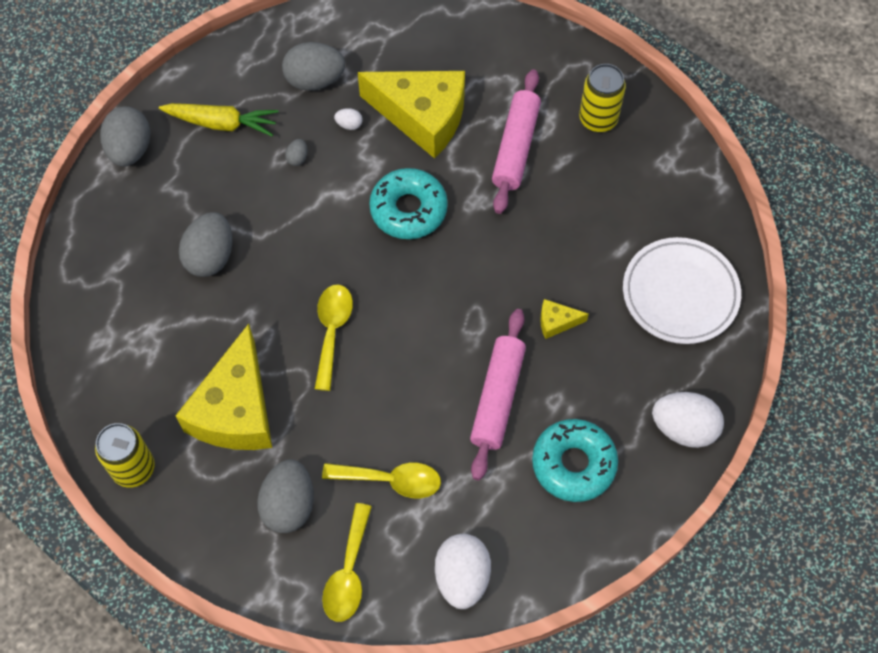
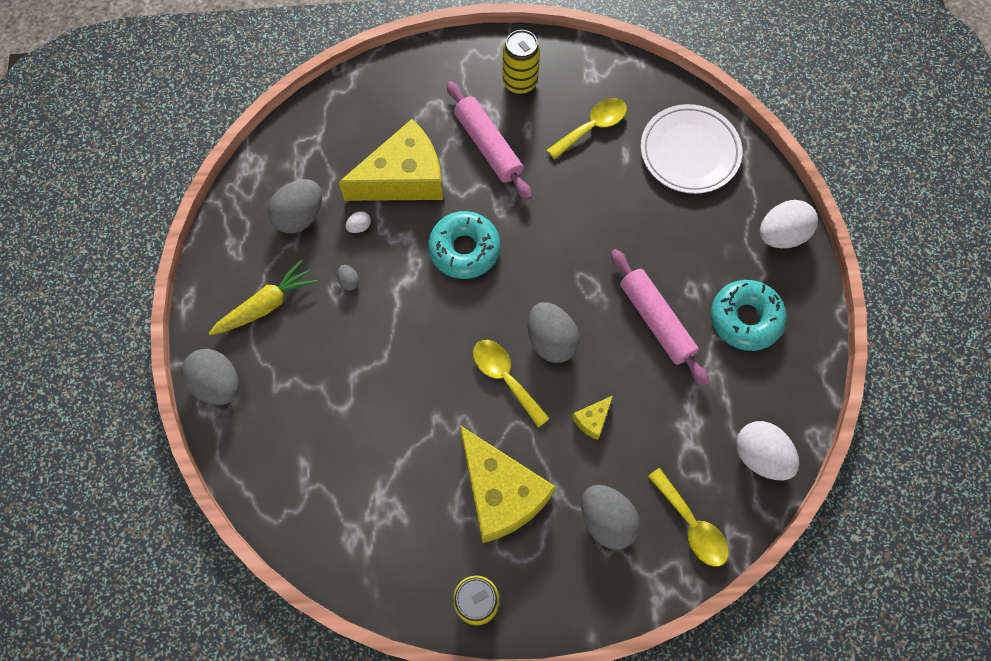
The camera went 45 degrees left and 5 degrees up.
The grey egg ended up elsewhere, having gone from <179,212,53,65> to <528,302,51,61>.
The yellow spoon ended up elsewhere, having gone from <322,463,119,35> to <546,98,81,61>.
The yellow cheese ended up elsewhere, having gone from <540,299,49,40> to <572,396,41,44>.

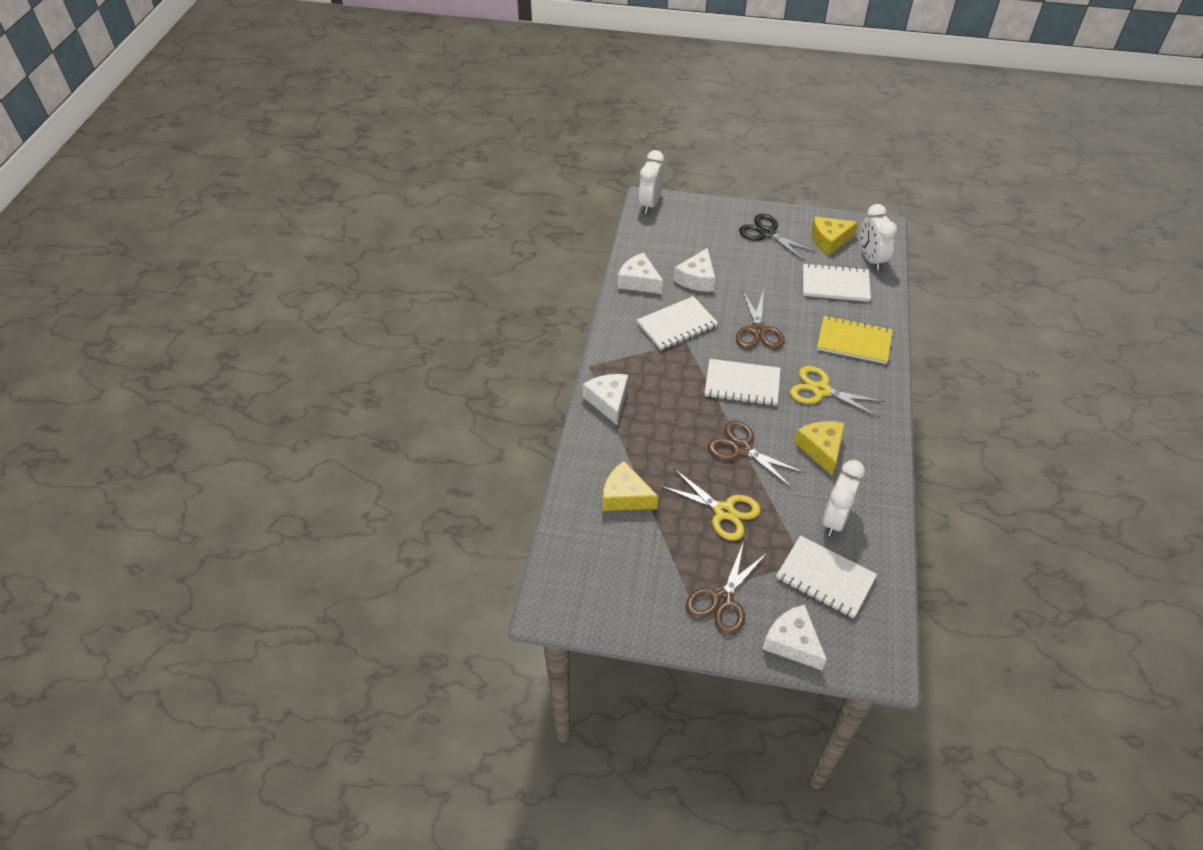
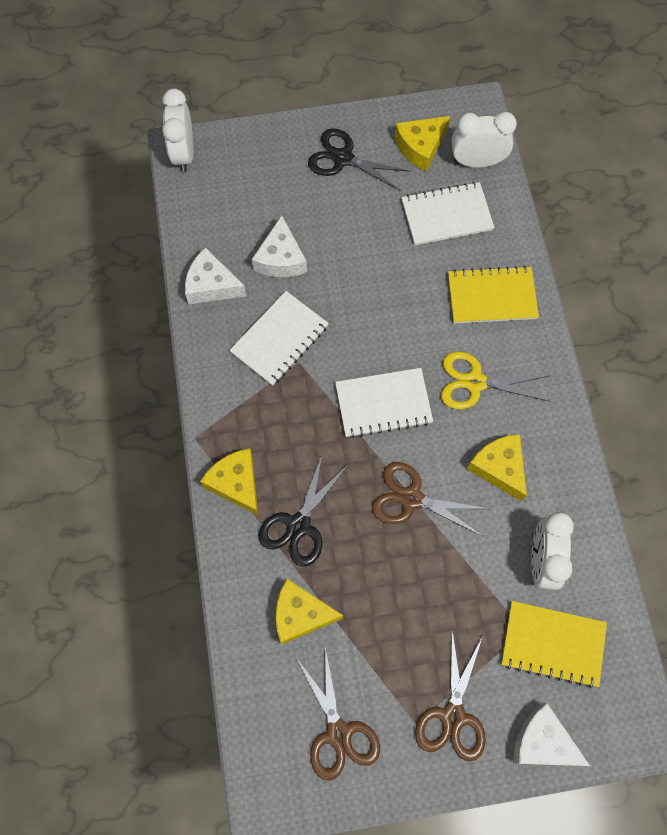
The camera went 20 degrees left and 20 degrees up.
What was the white cheese at <583,374,45,52> turned into the yellow cheese at <200,448,58,67>.
The second view gained the black scissors at <259,452,89,114>.
The brown scissors ended up elsewhere, having gone from <736,289,49,60> to <297,648,83,133>.
The white clock at <860,204,37,66> ended up facing another way, 120 degrees clockwise from before.
What was the white notebook at <776,536,101,82> turned into the yellow notebook at <501,601,106,87>.
The second view lost the yellow scissors at <660,469,101,72>.

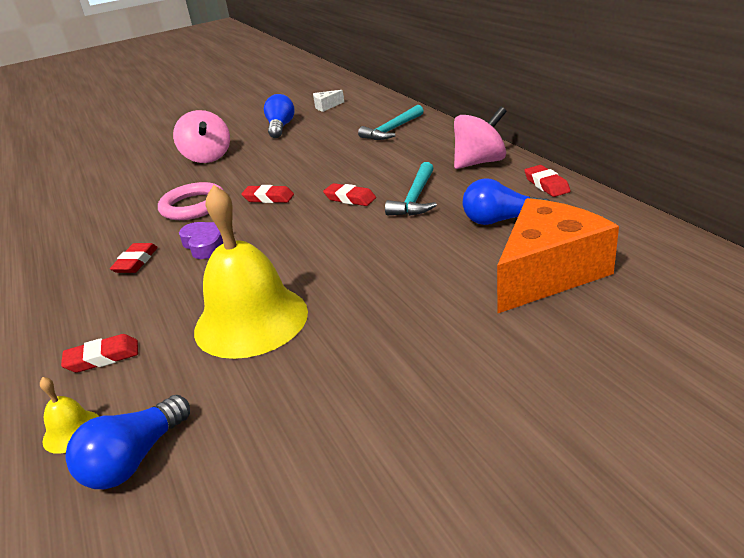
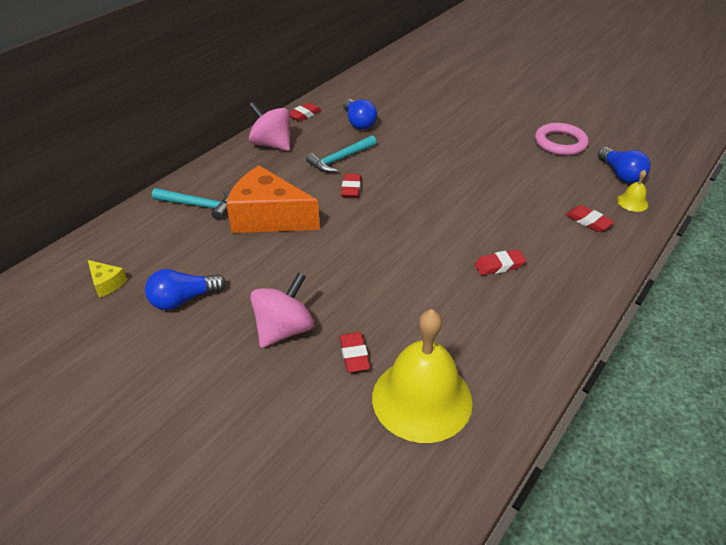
The camera went 120 degrees left and 10 degrees up.
What was the white cheese at <313,90,31,22> turned into the yellow cheese at <88,260,39,38>.
The orange cheese ended up elsewhere, having gone from <497,198,122,115> to <226,165,94,68>.
The turquoise hammer at <385,162,52,54> ended up facing another way, 150 degrees clockwise from before.
The red eraser ended up elsewhere, having gone from <241,185,53,18> to <339,332,31,40>.
The yellow bell ended up elsewhere, having gone from <194,185,114,174> to <372,309,101,134>.
The pink ring ended up elsewhere, having gone from <158,182,66,38> to <535,123,53,32>.
The blue light bulb at <65,395,125,94> ended up facing another way, 60 degrees clockwise from before.
The second view lost the purple heart at <179,222,44,37>.

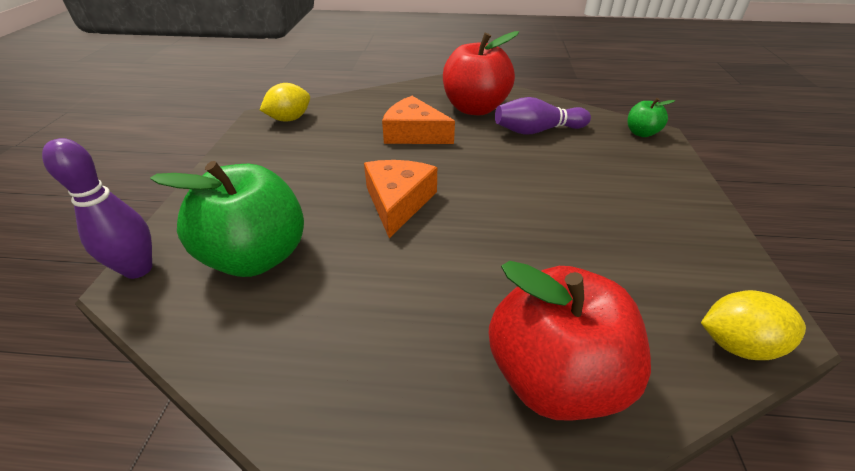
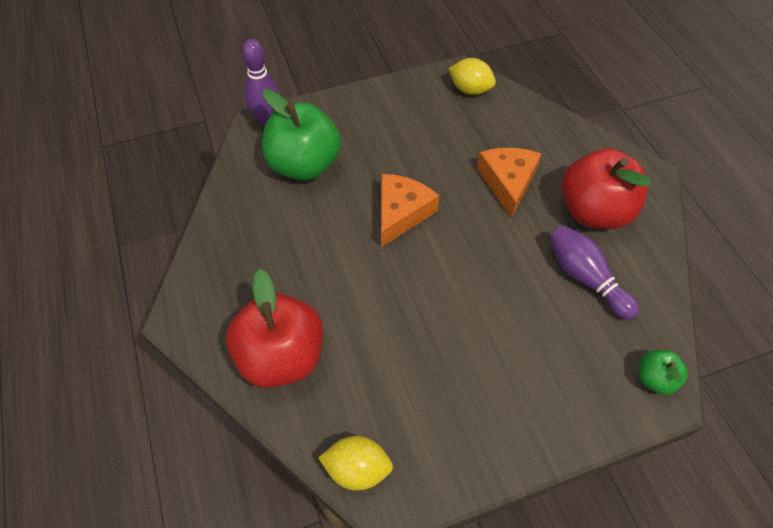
The camera went 65 degrees right and 15 degrees up.
The yellow lemon at <701,290,105,70> ended up facing another way, 60 degrees counterclockwise from before.
The orange cheese at <364,160,73,78> ended up facing another way, 45 degrees counterclockwise from before.

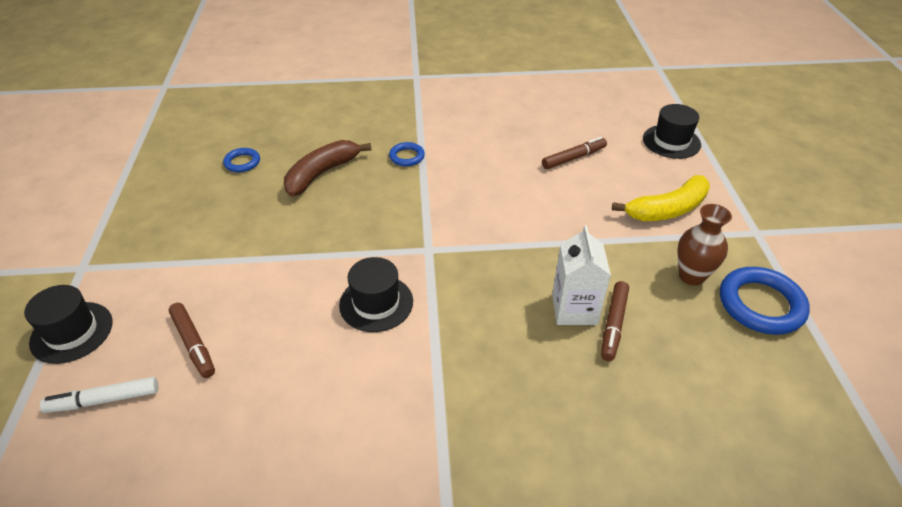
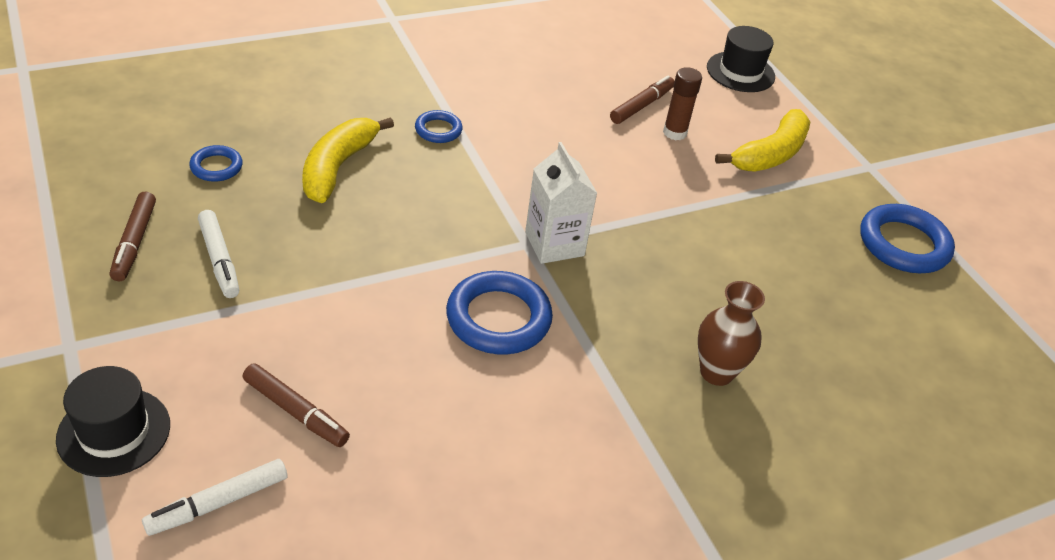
The camera went 25 degrees left and 0 degrees up.
The brown marker ended up elsewhere, having gone from <601,281,28,80> to <110,192,46,89>.
The second view gained the white marker at <198,210,41,88>.
What was the brown banana at <284,140,87,57> turned into the yellow banana at <302,117,92,86>.
Where the black hat stood at <339,257,74,75>, the blue ring came to stand at <446,271,107,83>.
The white carton ended up elsewhere, having gone from <552,225,59,100> to <525,142,72,122>.
The second view gained the brown glue stick at <663,67,39,73>.
The brown vase ended up elsewhere, having gone from <677,204,55,82> to <698,281,67,105>.

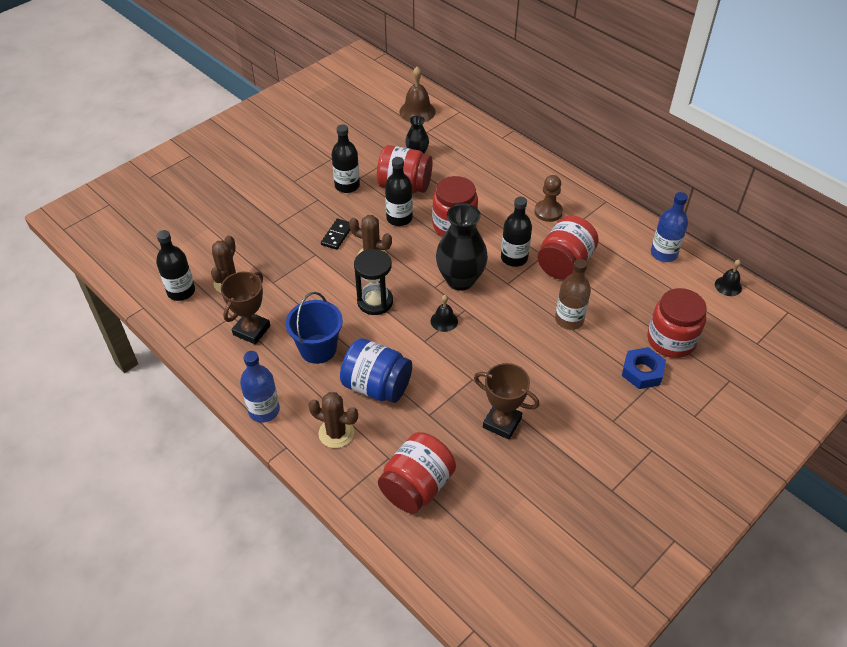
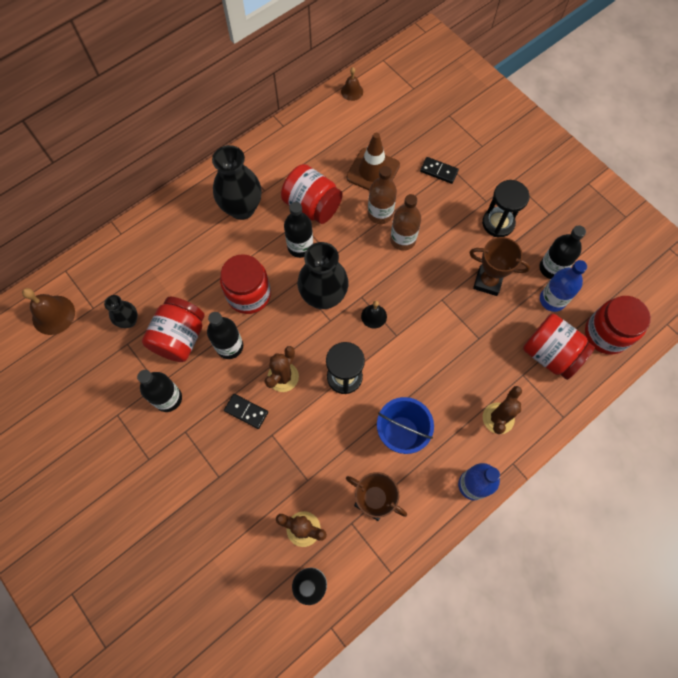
The camera went 85 degrees left and 20 degrees up.
Where the brown pawn stood at <534,175,29,47>, the black vase came to stand at <212,145,50,75>.
What was the black bell at <715,260,27,36> turned into the brown bell at <341,67,22,34>.
The second view gained the brown traffic cone at <346,133,54,57>.
The second view gained the brown bottle at <390,194,31,57>.
Where the blue nut stood at <622,347,44,42>, the black domino came to stand at <420,157,39,27>.
The brown trophy at <474,363,65,77> ended up facing another way, 75 degrees clockwise from before.
The second view gained the black hourglass at <482,180,48,57>.
The second view gained the black bottle at <539,225,47,54>.
The blue bottle ended up elsewhere, having gone from <651,192,37,70> to <540,260,47,52>.
The red jar ended up elsewhere, having gone from <647,288,60,70> to <585,296,66,59>.
The second view lost the blue jar at <340,338,72,65>.

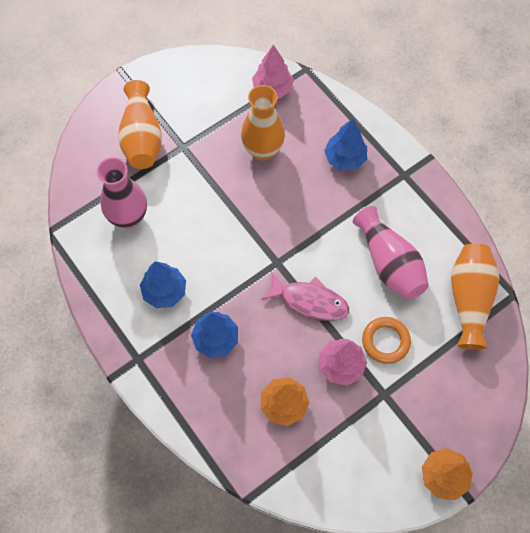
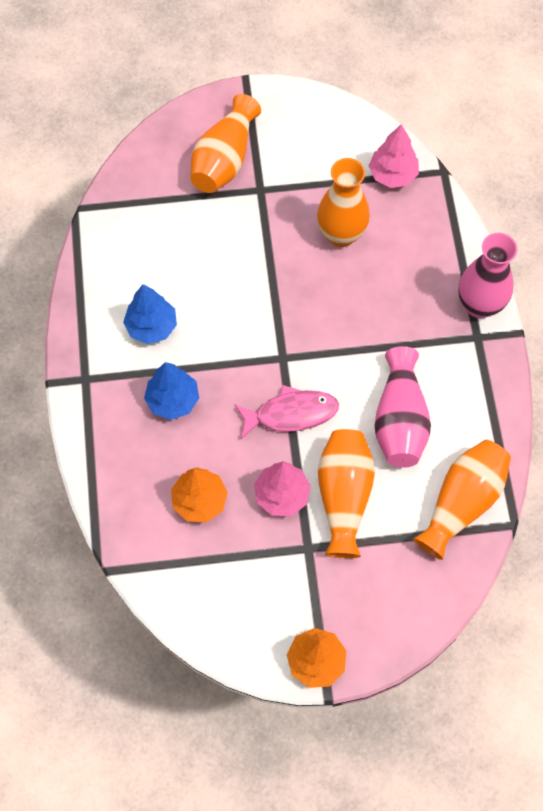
The camera went 30 degrees right and 0 degrees up.
The pink fish at <261,273,88,48> ended up facing another way, 60 degrees counterclockwise from before.
Where the orange ring stood at <362,317,49,47>, the orange vase came to stand at <318,429,57,129>.
The pink vase ended up elsewhere, having gone from <97,157,50,72> to <458,233,59,85>.
The second view lost the blue tree at <324,119,43,52>.

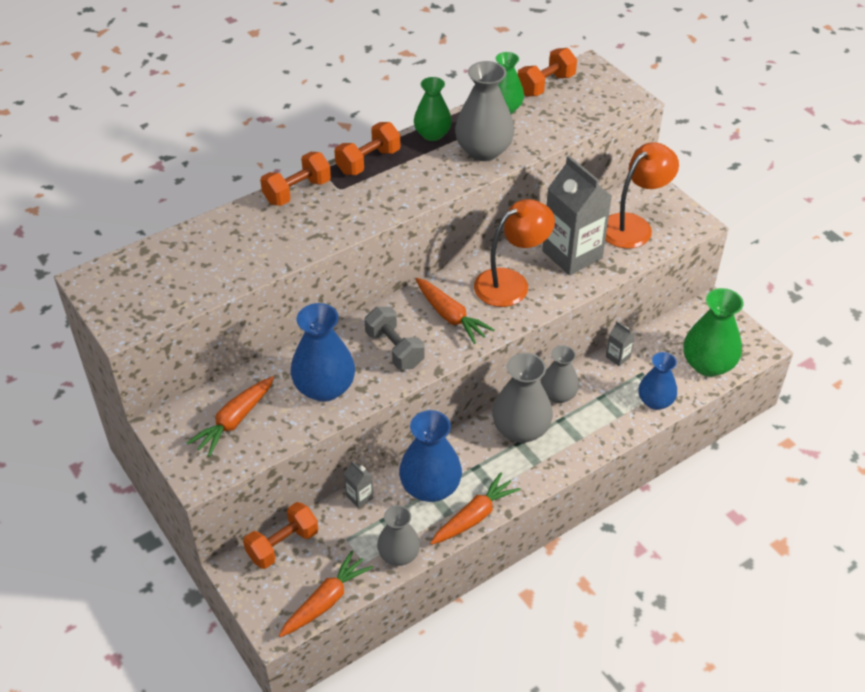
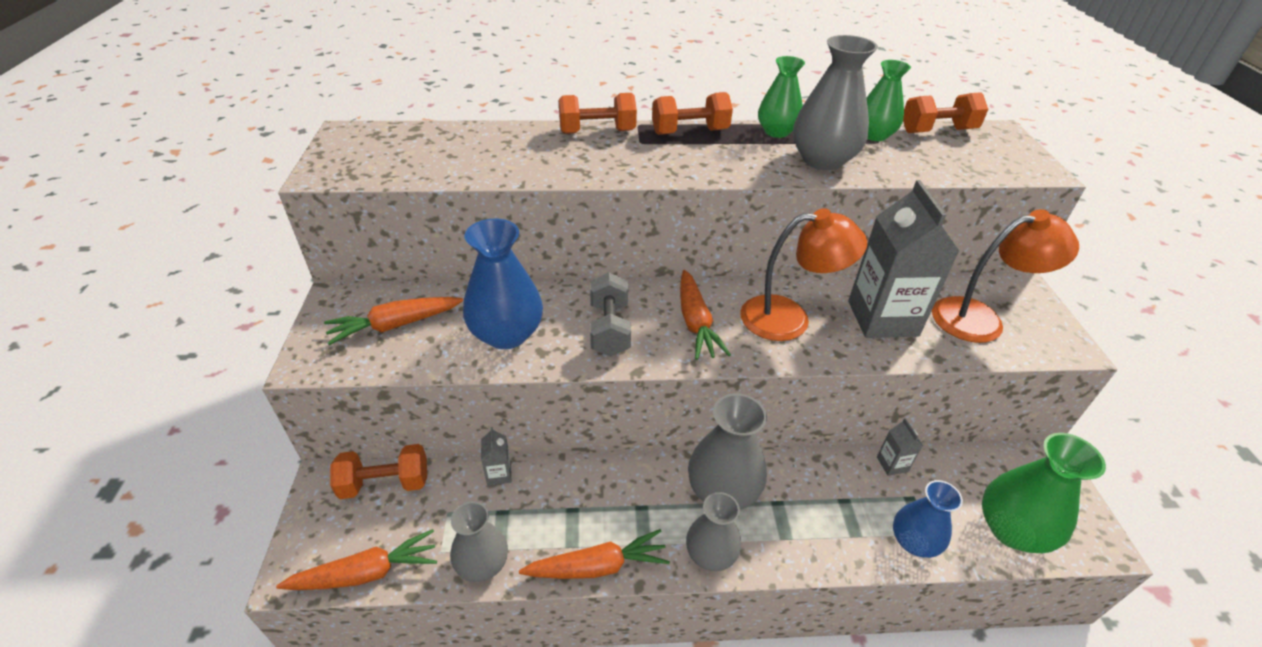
The camera went 30 degrees right and 5 degrees down.
The grey vase ended up elsewhere, having gone from <541,345,38,58> to <686,492,55,79>.
The second view lost the blue vase at <399,410,63,92>.

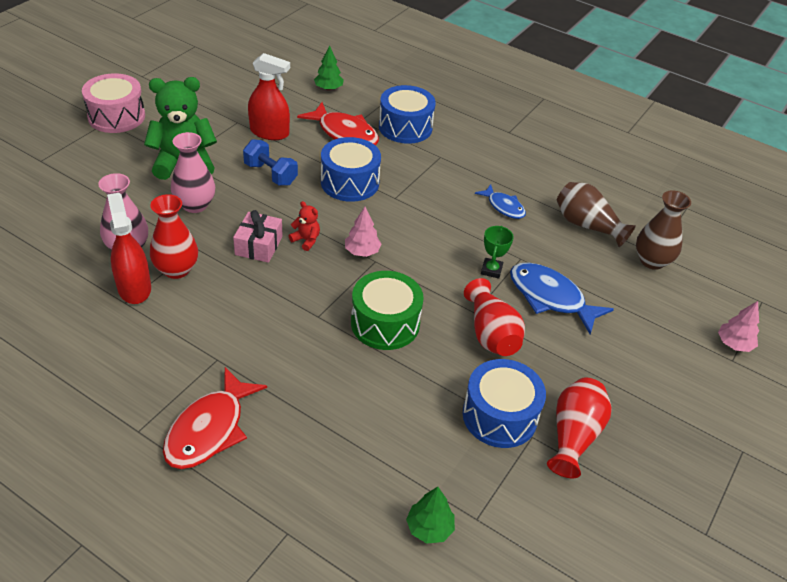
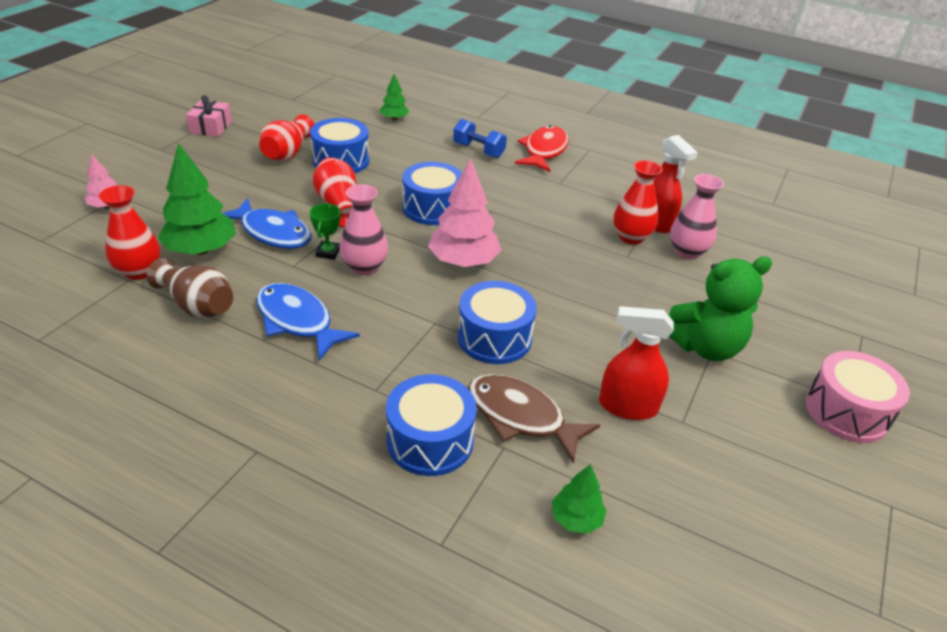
The camera went 175 degrees right and 5 degrees down.
What was the brown vase at <636,190,55,80> turned into the red vase at <99,185,61,95>.
The second view gained the green tree at <158,143,78,112>.
The pink gift ended up elsewhere, having gone from <233,210,50,53> to <186,95,46,42>.
The size of the blue fish at <475,184,51,35> changed by a factor of 1.69.
The pink vase ended up elsewhere, having gone from <171,132,44,81> to <339,184,49,91>.
What was the green drum at <351,271,73,79> turned into the blue drum at <402,162,60,63>.
The size of the pink tree at <345,207,36,50> changed by a factor of 1.88.
The blue dumbbell ended up elsewhere, having gone from <243,139,55,47> to <453,119,54,39>.
What was the red fish at <297,102,82,43> turned into the brown fish at <468,374,132,90>.
The second view lost the red teddy bear at <289,201,31,50>.

